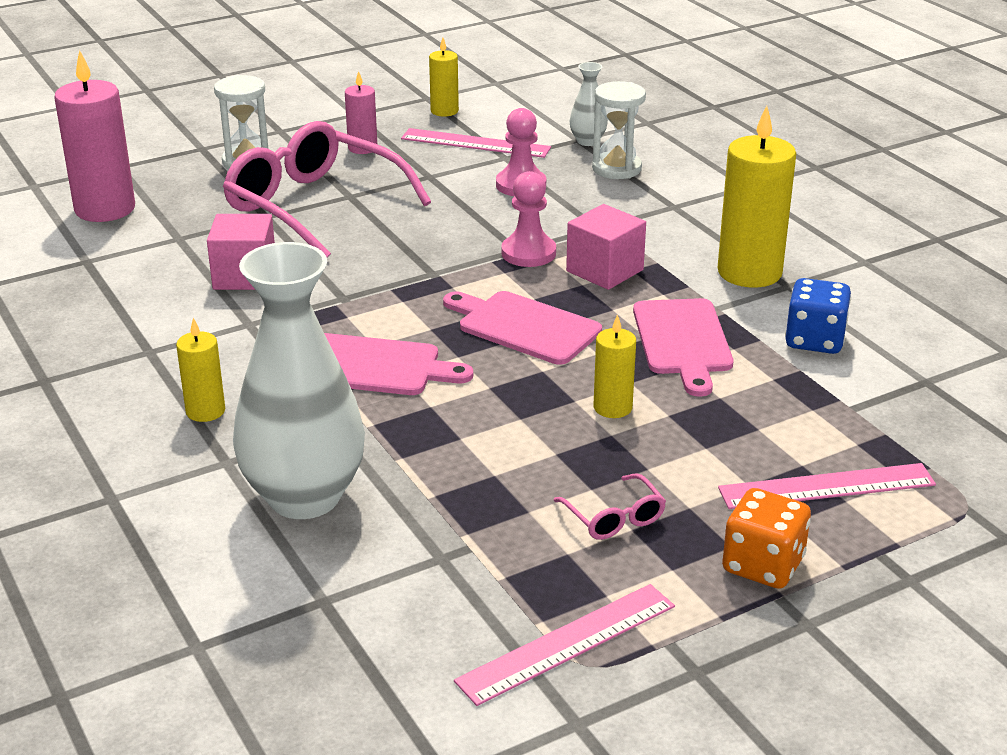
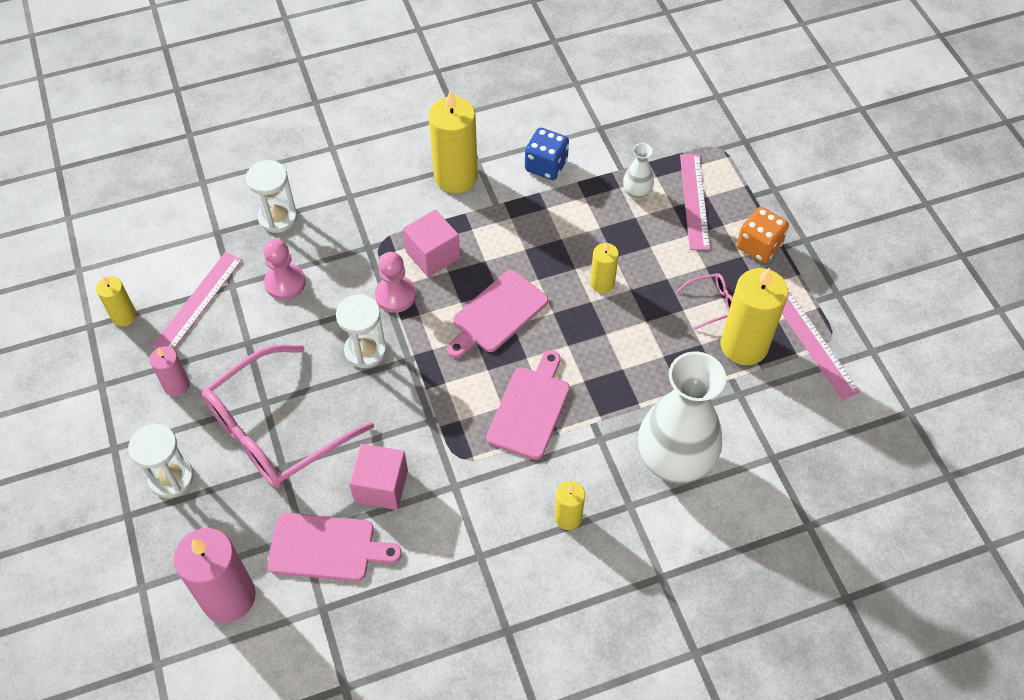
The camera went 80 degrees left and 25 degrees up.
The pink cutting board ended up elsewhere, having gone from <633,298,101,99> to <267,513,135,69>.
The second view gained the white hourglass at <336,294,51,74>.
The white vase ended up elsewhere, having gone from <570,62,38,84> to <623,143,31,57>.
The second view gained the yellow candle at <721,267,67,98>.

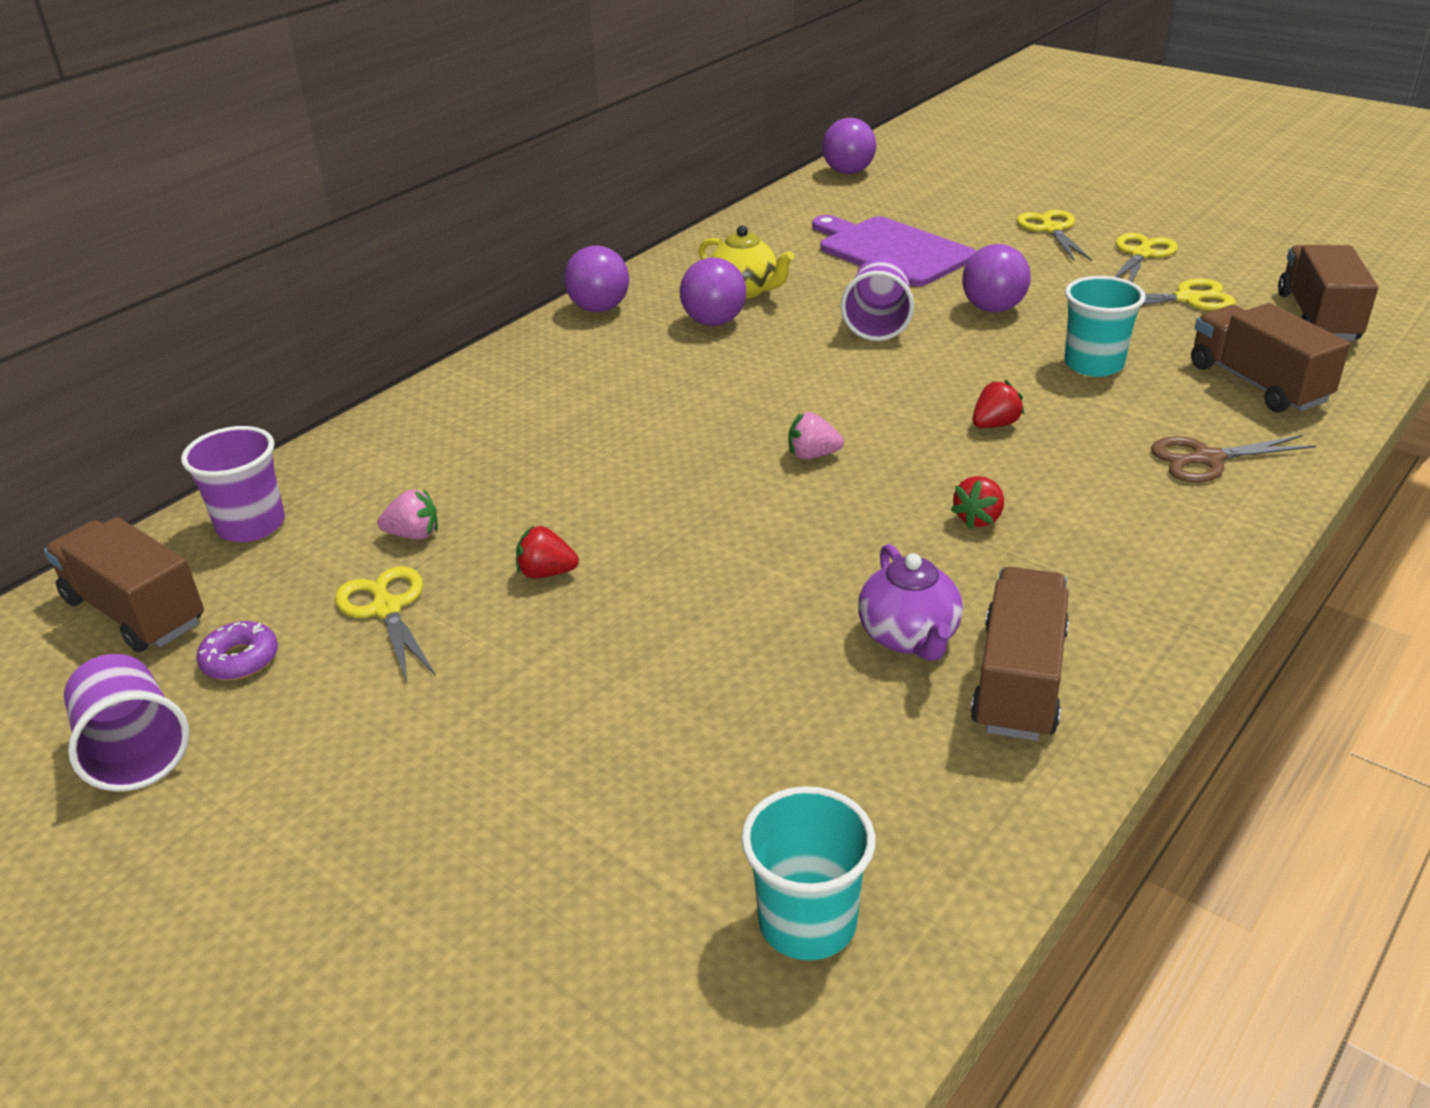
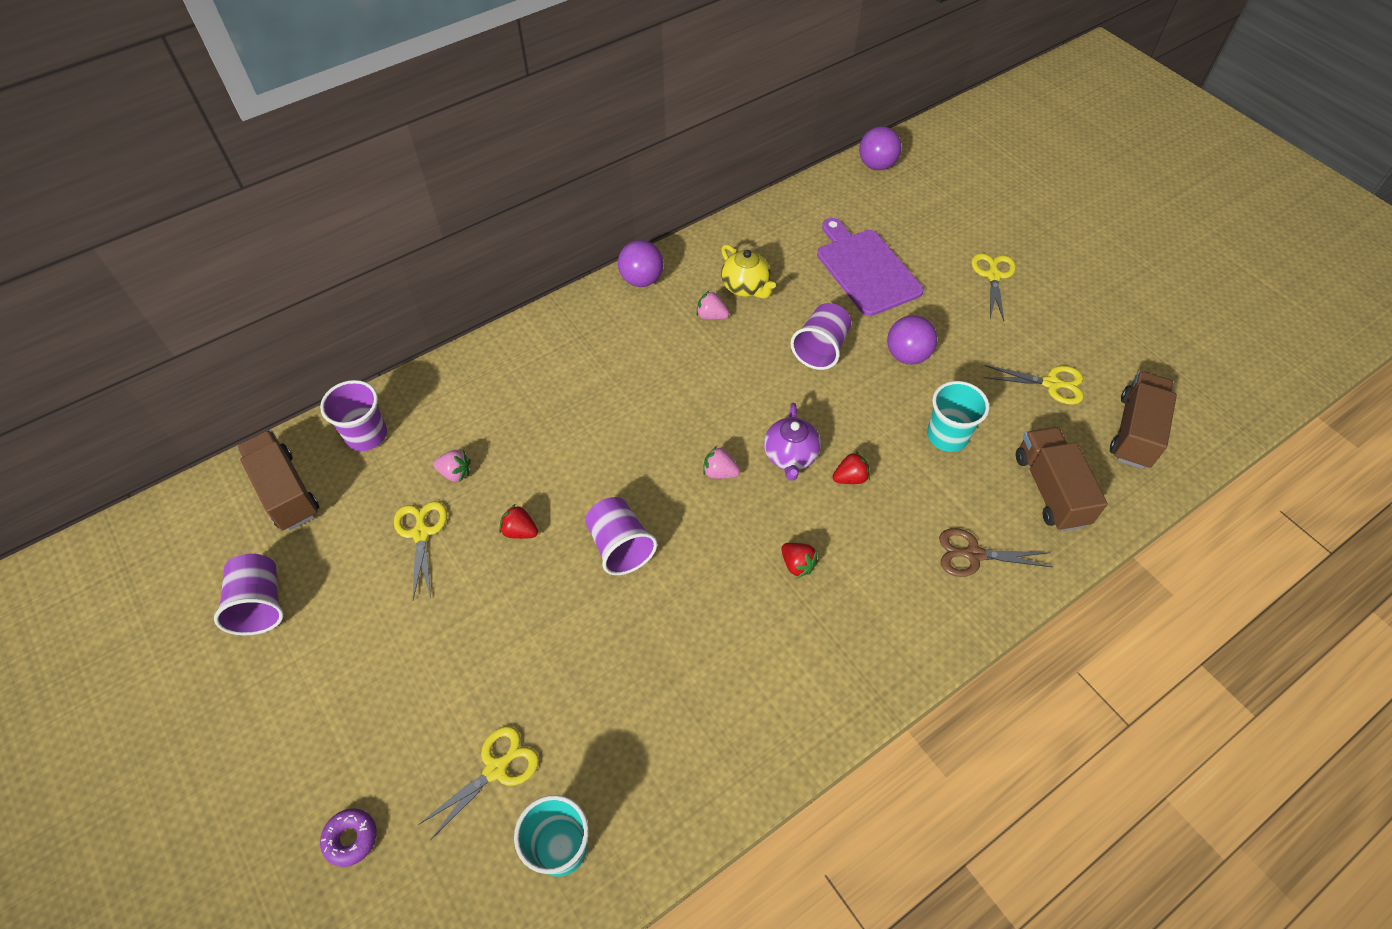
The camera went 15 degrees right and 20 degrees up.
The purple donut ended up elsewhere, having gone from <197,621,81,59> to <320,808,57,59>.
The yellow scissors ended up elsewhere, having gone from <1114,233,64,49> to <418,726,121,114>.
The second view gained the purple cup at <585,497,72,78>.
Where the purple ball stood at <680,257,66,69>, the pink strawberry came to stand at <696,291,33,29>.
The purple teapot ended up elsewhere, having gone from <858,544,105,117> to <764,403,57,78>.
The red strawberry at <951,476,53,53> ended up facing another way, 90 degrees counterclockwise from before.
The second view lost the brown truck at <971,567,98,174>.

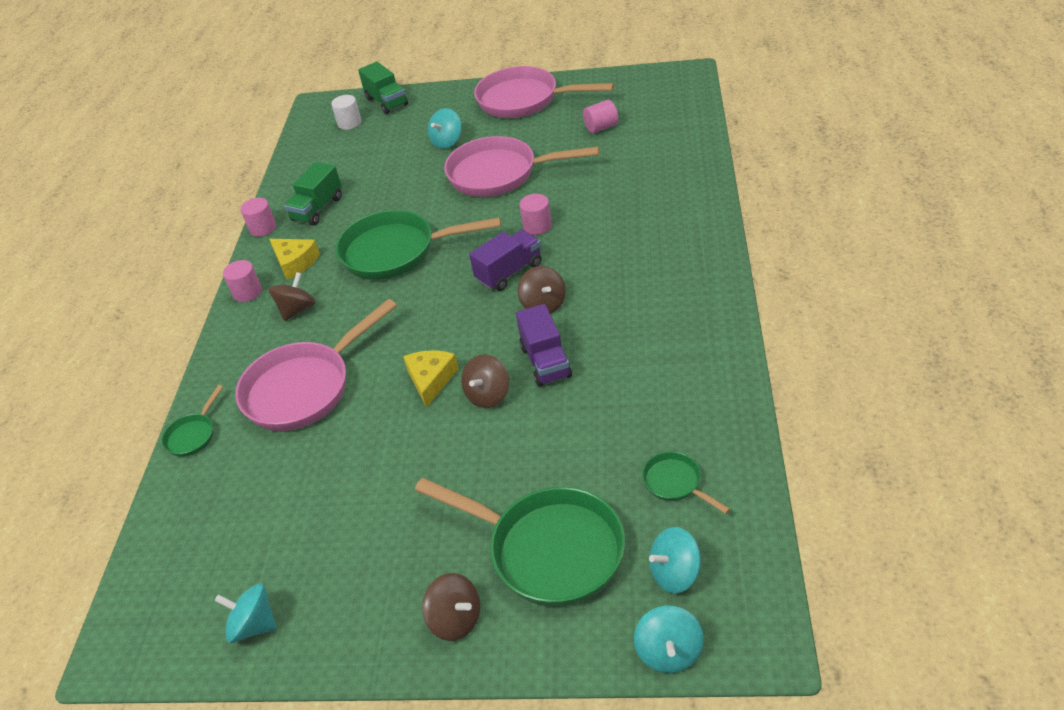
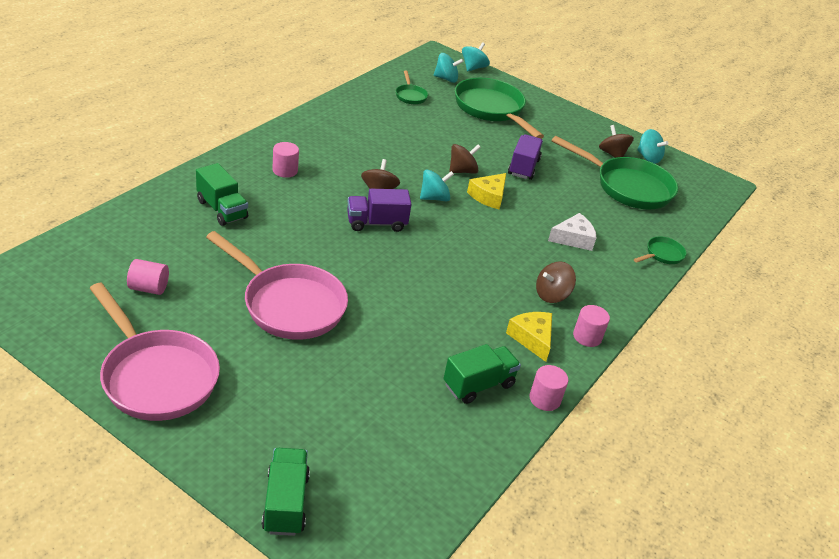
The camera went 160 degrees left and 5 degrees down.
The second view gained the green truck at <196,163,52,63>.
The pink cylinder ended up elsewhere, having gone from <520,194,32,41> to <272,142,27,36>.
The turquoise spinning top ended up elsewhere, having gone from <428,108,34,41> to <420,169,34,32>.
The purple truck ended up elsewhere, having gone from <516,304,56,83> to <508,134,35,46>.
Where the pink pan stood at <235,299,162,132>, the white cheese came to stand at <548,213,48,38>.
The green pan ended up elsewhere, having gone from <335,210,166,70> to <552,136,126,73>.
The brown spinning top ended up elsewhere, having gone from <422,573,58,68> to <599,125,35,33>.
The second view lost the white cylinder at <331,95,30,35>.

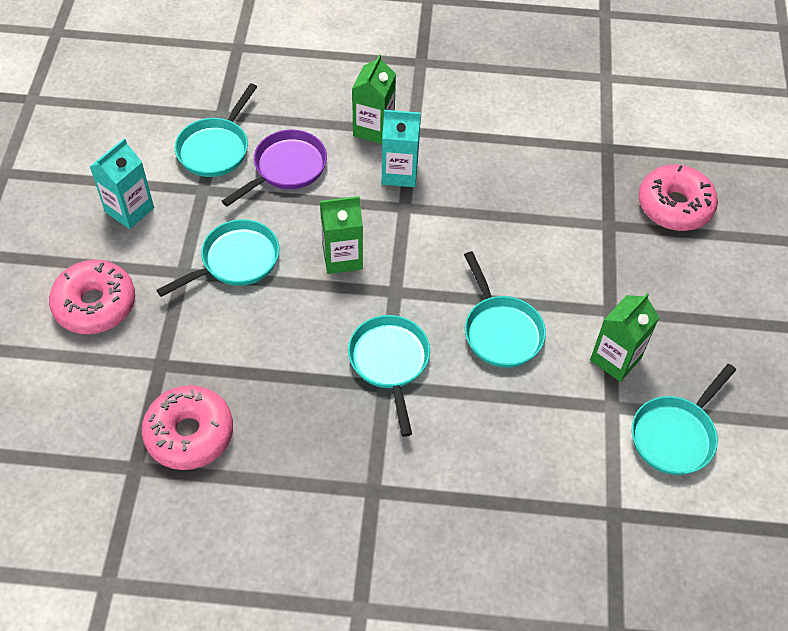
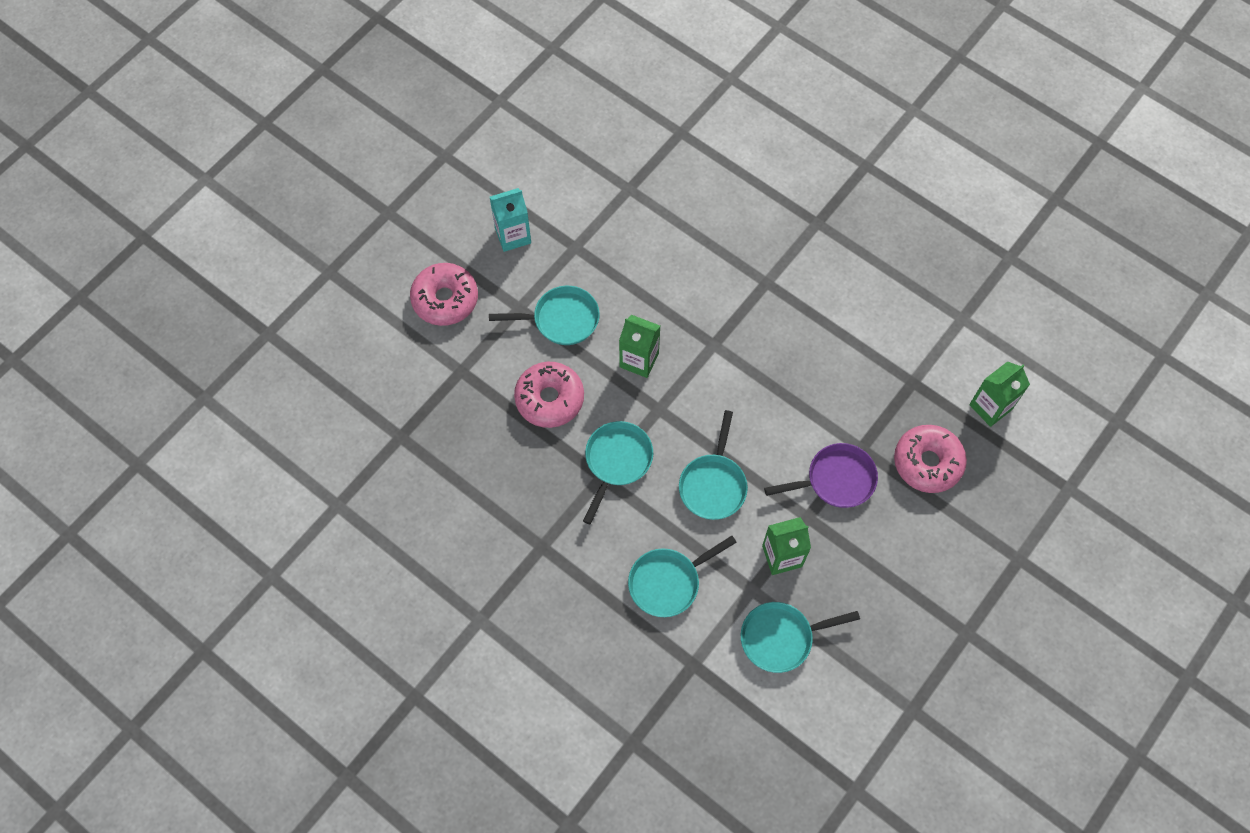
The camera went 35 degrees right and 10 degrees up.
The pink donut ended up elsewhere, having gone from <142,385,91,85> to <514,362,70,66>.
The turquoise pan ended up elsewhere, having gone from <175,83,82,94> to <628,536,109,81>.
The purple pan ended up elsewhere, having gone from <222,130,105,77> to <764,443,114,65>.
The green carton ended up elsewhere, having gone from <352,54,44,90> to <969,361,61,66>.
The second view lost the turquoise carton at <382,110,39,77>.

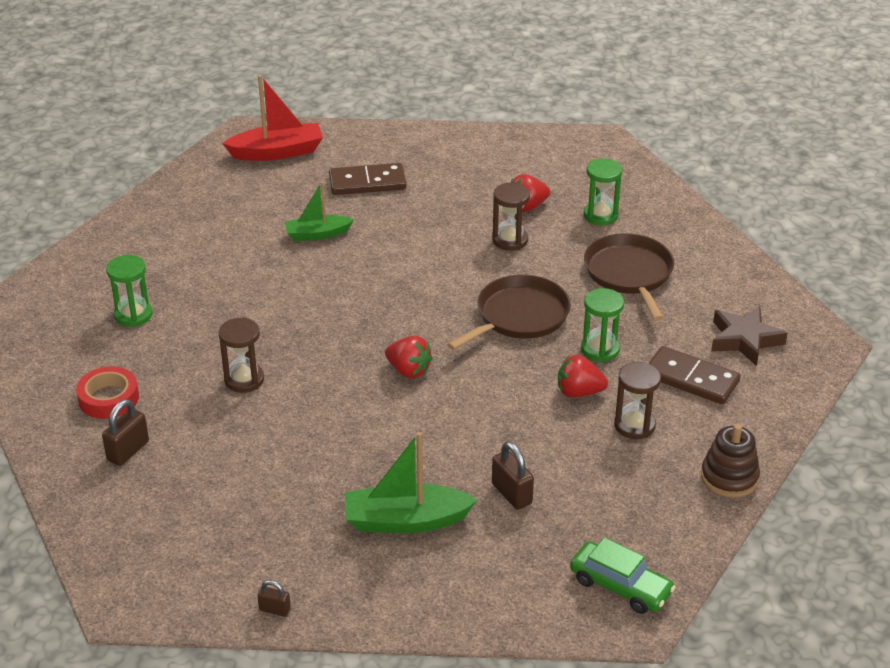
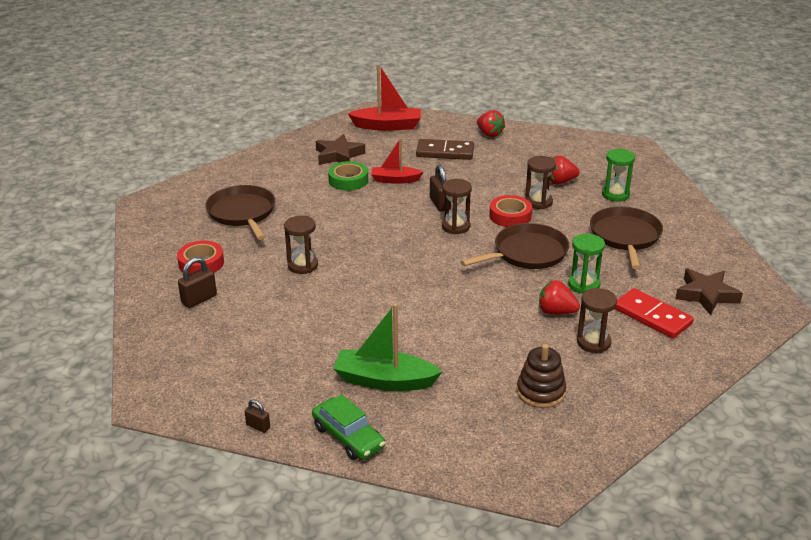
The camera went 15 degrees right and 5 degrees down.
Where the green hourglass stood at <106,255,47,72>, the brown pan came to stand at <205,185,70,55>.
The green car ended up elsewhere, having gone from <570,537,106,77> to <312,394,73,66>.
The second view gained the brown star at <316,134,49,31>.
The second view gained the green tape at <328,161,40,30>.
What was the green boat at <285,182,69,59> turned into the red boat at <371,138,52,46>.
The brown padlock ended up elsewhere, having gone from <492,441,42,69> to <430,165,21,46>.
The second view gained the brown hourglass at <442,179,30,55>.
The red strawberry ended up elsewhere, having gone from <385,336,48,43> to <477,110,28,27>.
The second view gained the red tape at <489,195,43,32>.
The brown stacking toy ended up elsewhere, having gone from <701,424,59,74> to <517,344,49,64>.
What was the brown domino at <649,346,92,59> turned into the red domino at <614,288,80,50>.

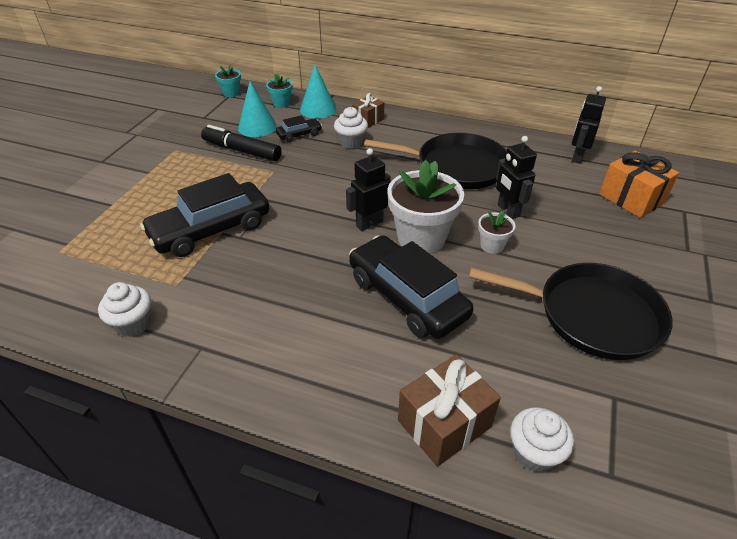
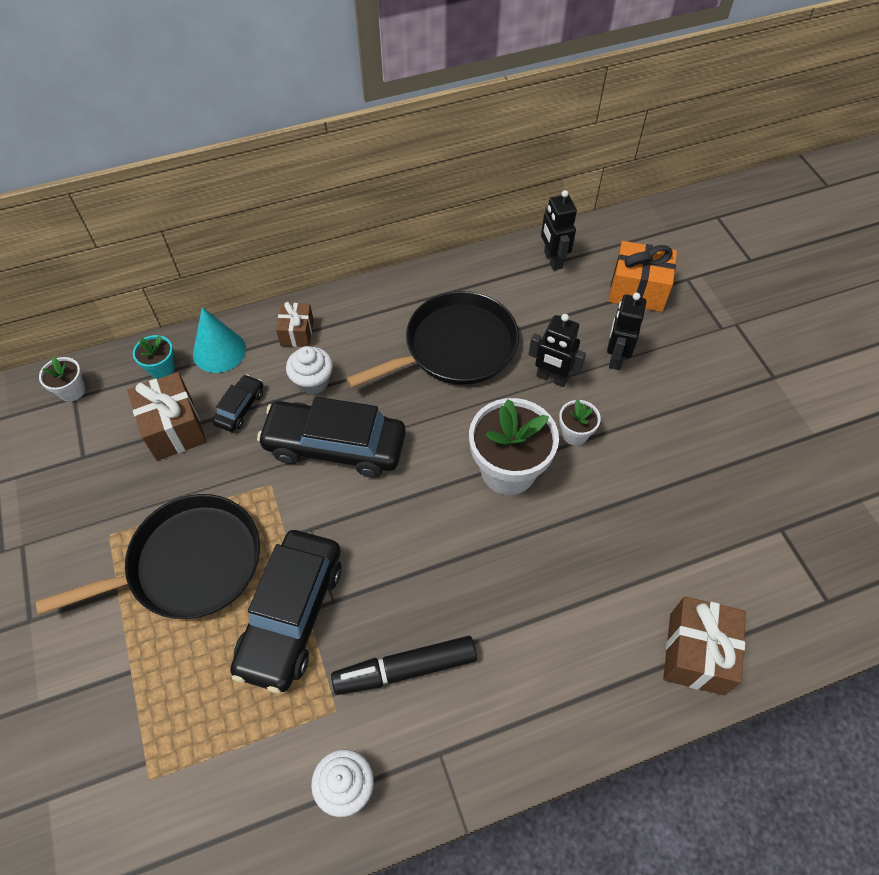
The camera went 40 degrees left and 15 degrees up.
The black pan ended up elsewhere, having gone from <469,263,203,97> to <36,494,224,125>.
What was the turquoise flower pot at <215,65,26,32> turned into the white flower pot at <39,357,46,45>.
Where the turquoise cone stood at <238,81,38,56>, the brown gift came to stand at <127,372,80,89>.
The black car ended up elsewhere, having gone from <349,235,124,104> to <257,397,149,81>.
The black marker ended up elsewhere, having gone from <201,125,81,36> to <331,636,146,59>.
The black robot ended up elsewhere, having gone from <346,148,45,83> to <607,293,39,77>.
The second view lost the white cupcake at <510,407,64,65>.

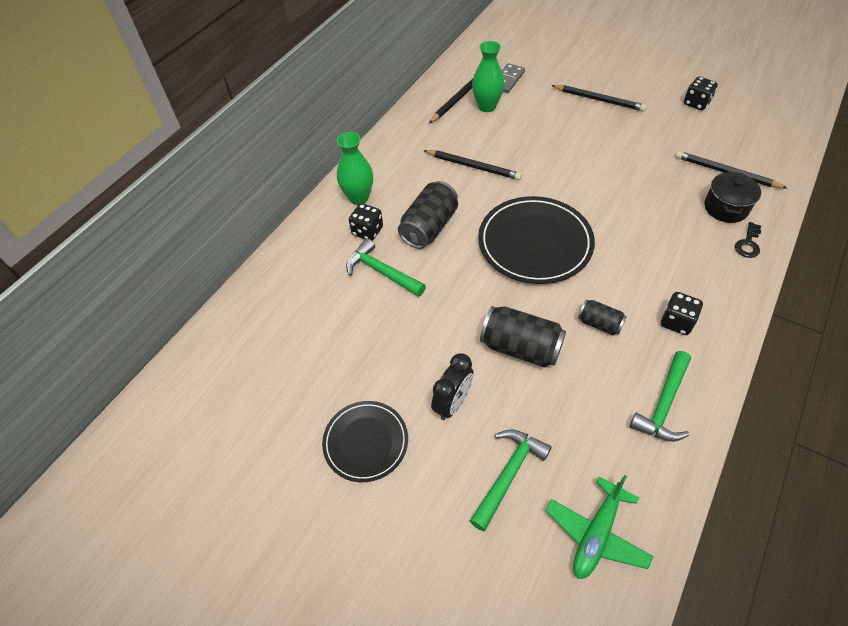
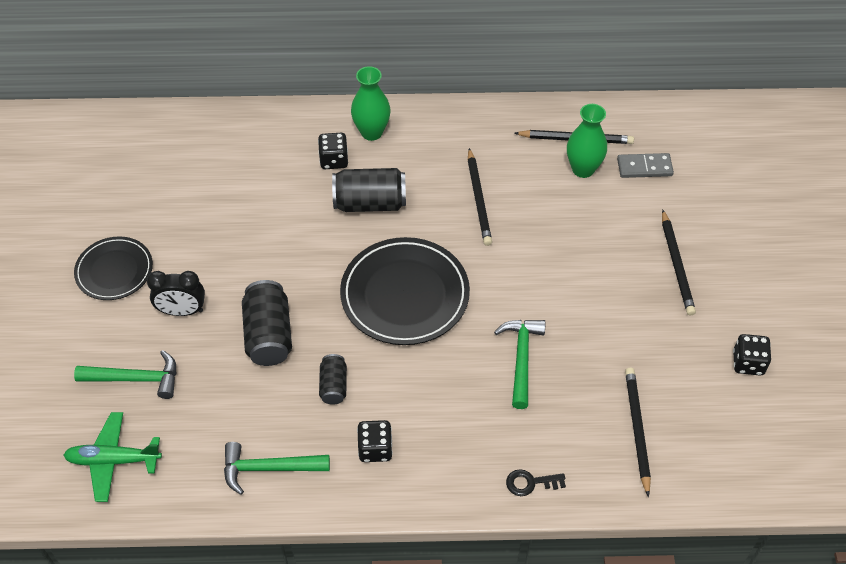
The camera went 55 degrees right and 0 degrees up.
The green hammer ended up elsewhere, having gone from <346,238,80,59> to <494,320,52,89>.
The second view lost the black pot at <704,171,57,52>.

